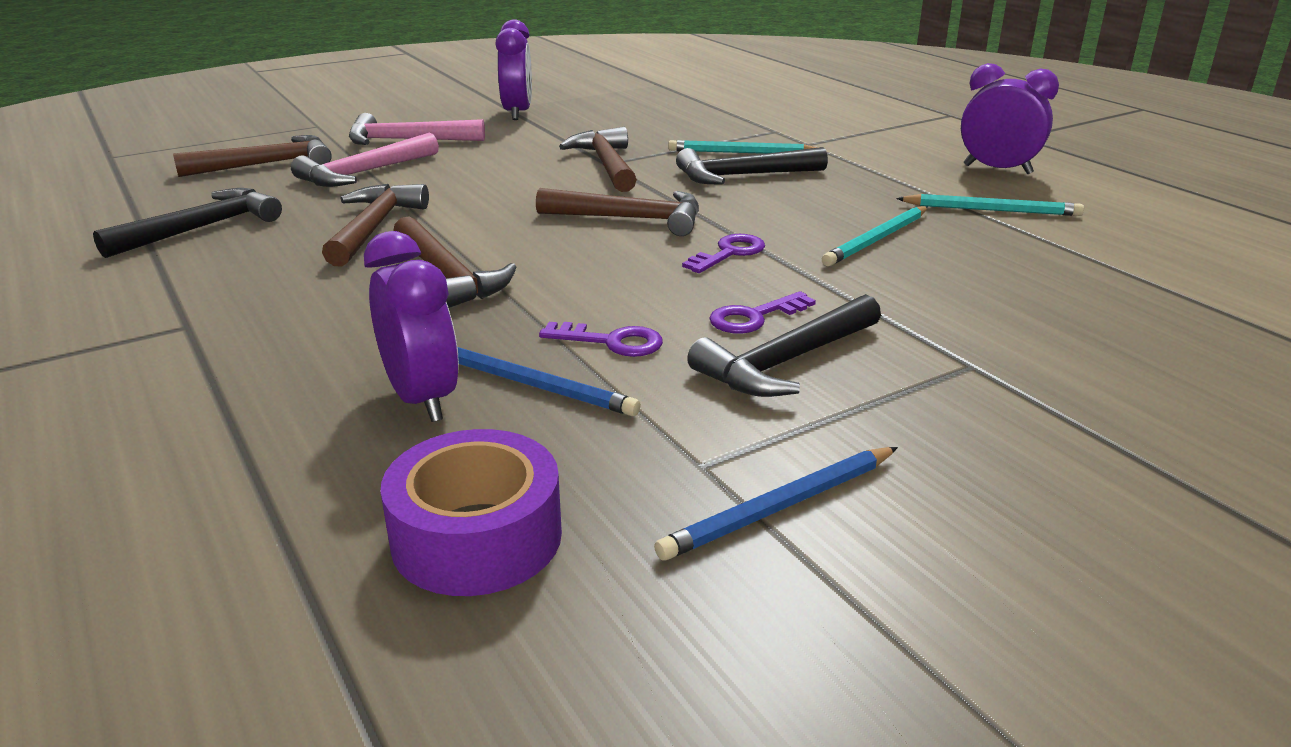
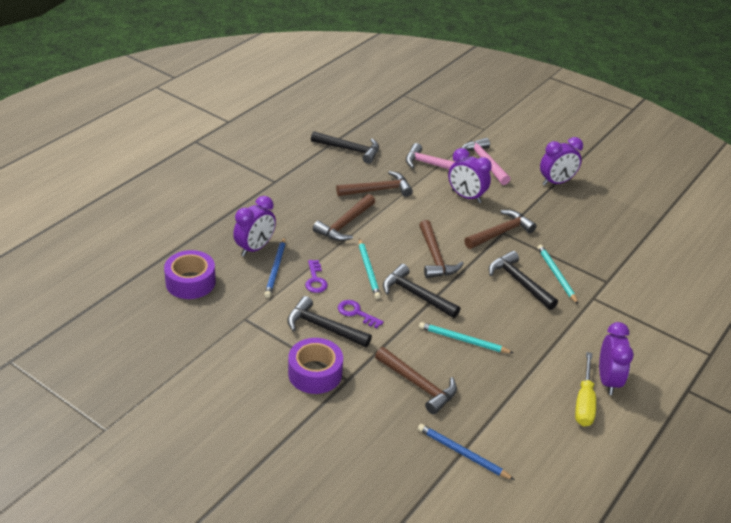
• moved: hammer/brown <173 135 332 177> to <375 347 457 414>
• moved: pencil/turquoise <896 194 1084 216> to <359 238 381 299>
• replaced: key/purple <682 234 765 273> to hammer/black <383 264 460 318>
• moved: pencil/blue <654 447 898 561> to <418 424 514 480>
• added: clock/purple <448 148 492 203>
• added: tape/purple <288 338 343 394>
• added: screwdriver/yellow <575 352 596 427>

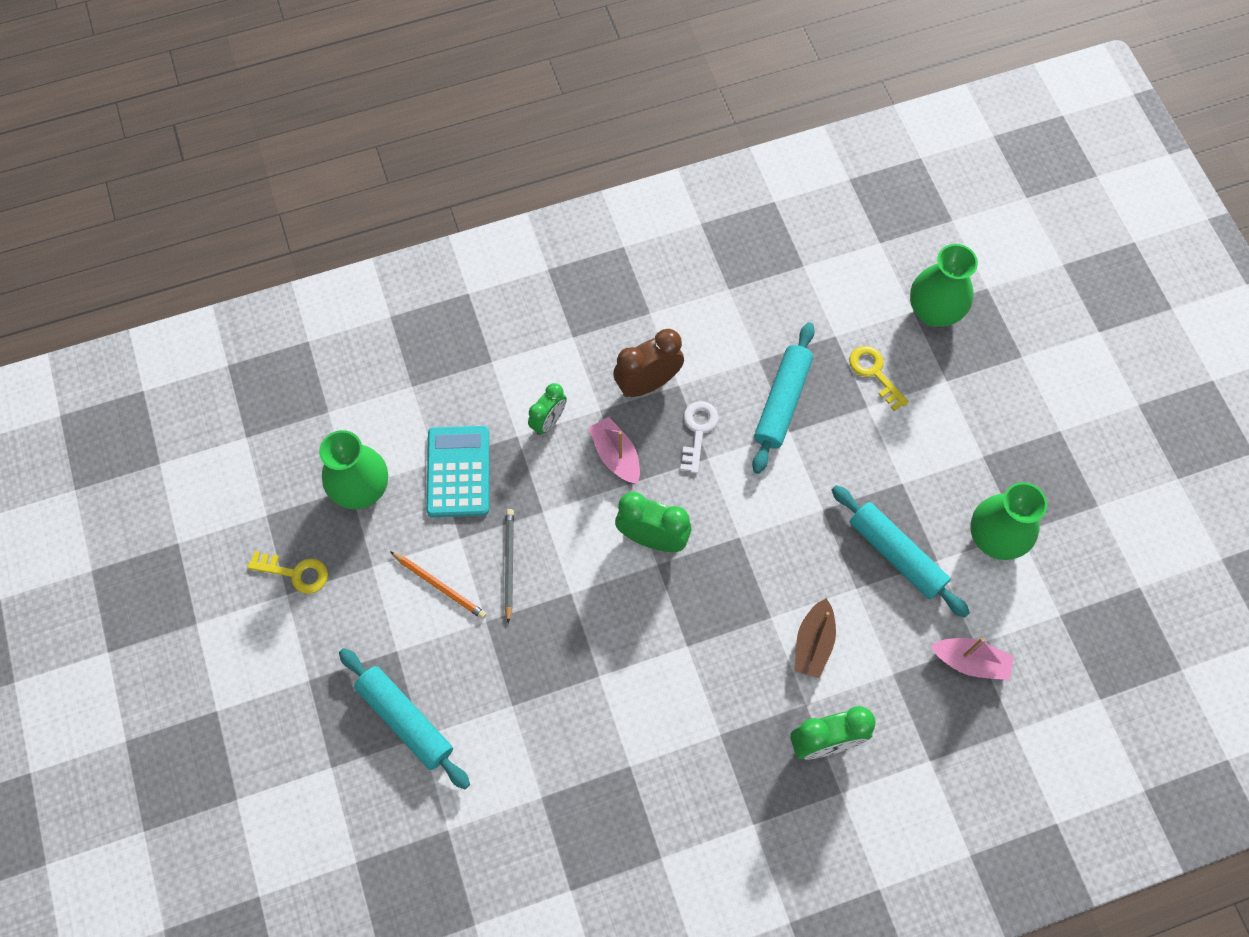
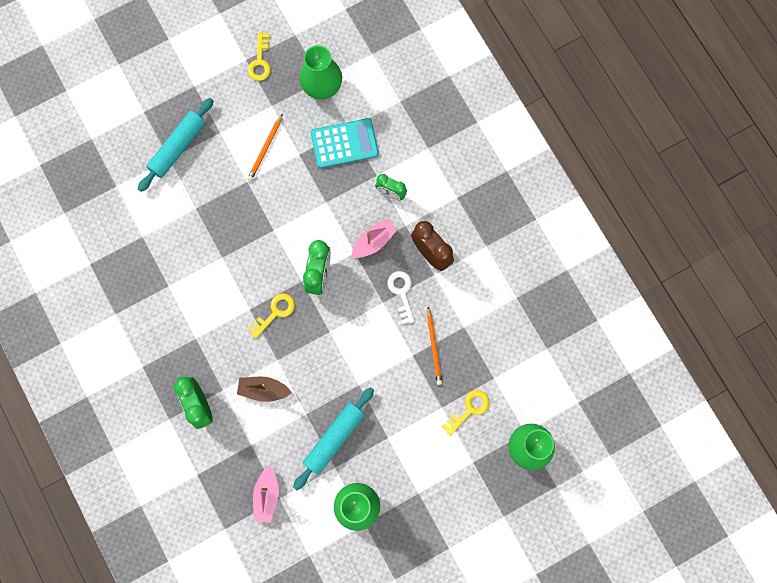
• replaced: rolling pin/turquoise <752 322 815 474> to pencil/orange <427 307 442 385>
• turned: key/white <680 401 719 474> = <387 271 415 324> 105 degrees counterclockwise
• removed: pencil/grey <504 509 514 623>
• added: key/yellow <248 293 295 338>

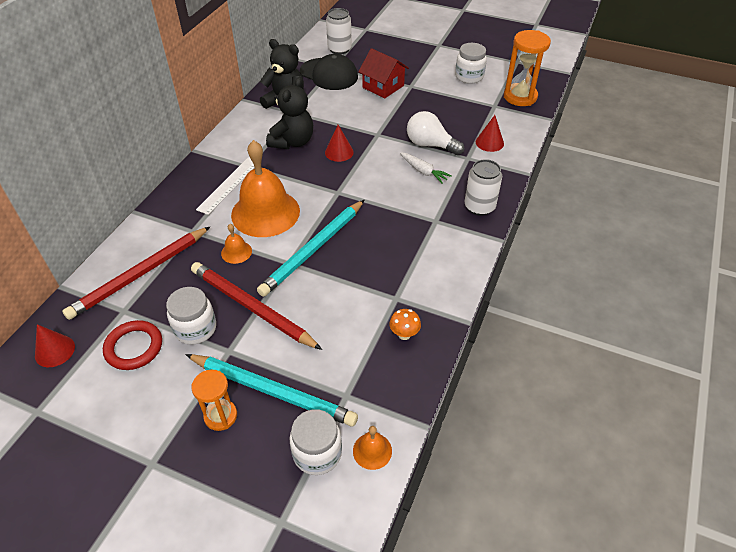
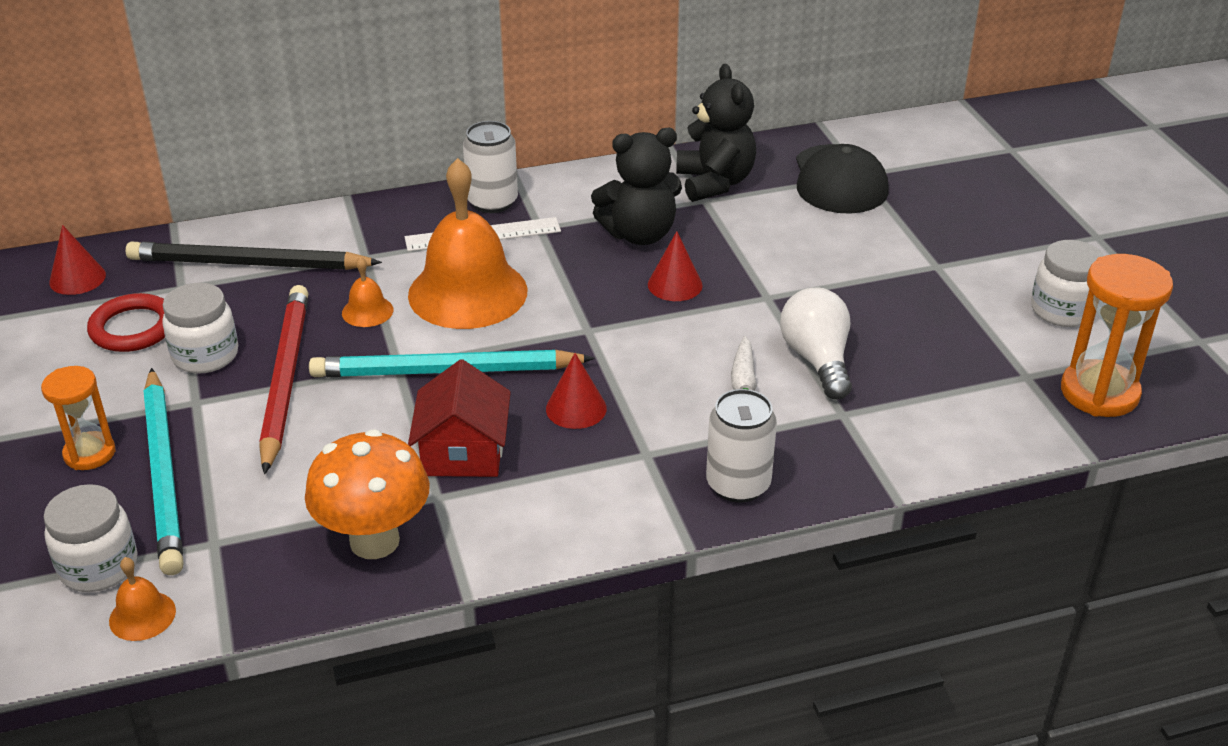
• moved: can/white <326 8 352 55> to <463 121 518 213>
• moved: house/red <358 48 409 98> to <408 359 511 477>
• moved: cone/red <476 115 504 152> to <546 353 607 429>
• recoloured: pencil/red <62 227 210 320> to pencil/black <126 242 382 270>
• resized: mushroom/orange <389 309 421 340> = <305 429 430 559> x2.15

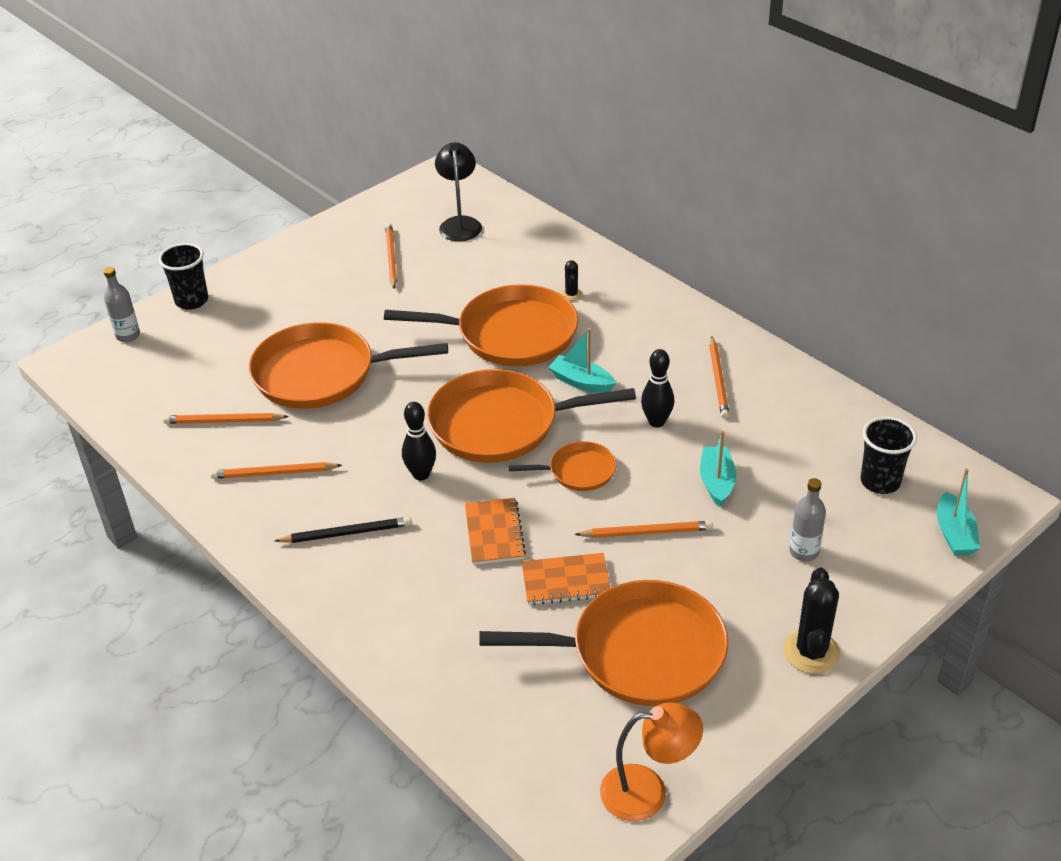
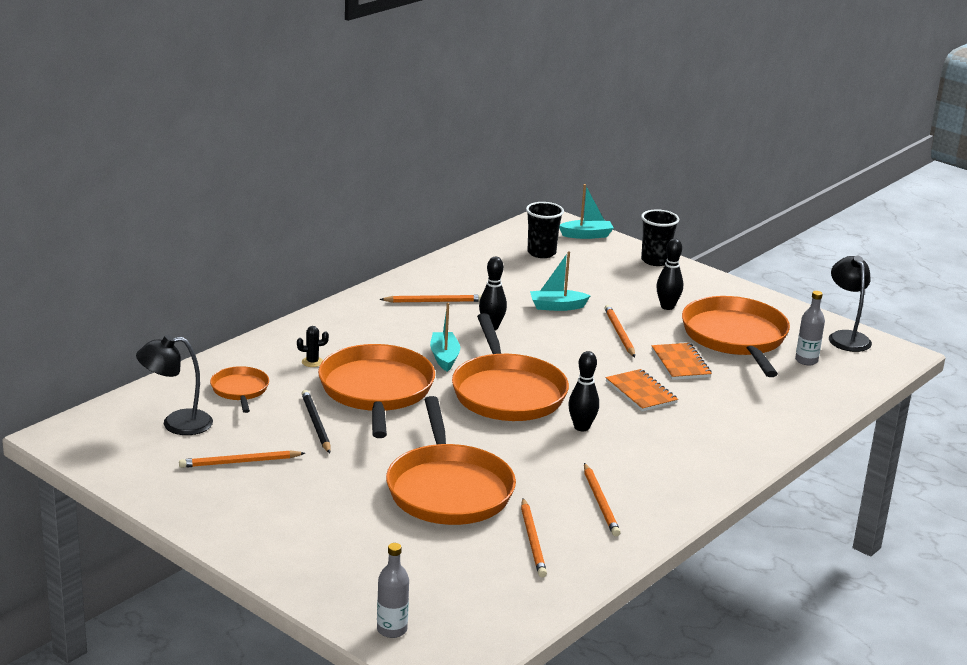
• moved: cup/black <158 243 208 310> to <641 209 679 266>
• turned: boat/turquoise <548 328 616 393> = <430 303 460 371> 150 degrees clockwise
• moved: pan/orange <509 441 617 491> to <210 366 269 413>
• moved: bottle/grey <789 478 826 561> to <795 291 825 365>
• turned: notebook/orange <465 498 526 565> = <606 369 678 411> 75 degrees clockwise
• moved: pencil/black <275 517 412 543> to <301 390 331 453>
• removed: cactus/black <783 568 840 674>
• recoloured: lamp/orange <600 703 703 821> to lamp/black <829 256 872 352>
• added: bowling pin/black <656 238 683 310>

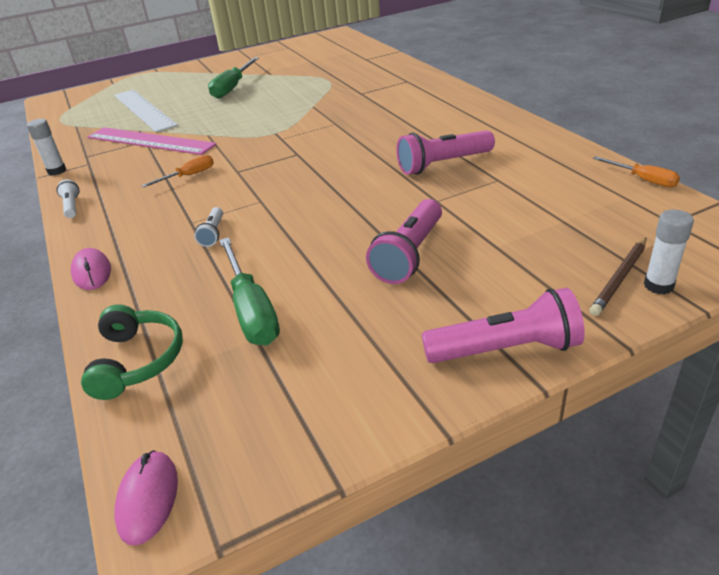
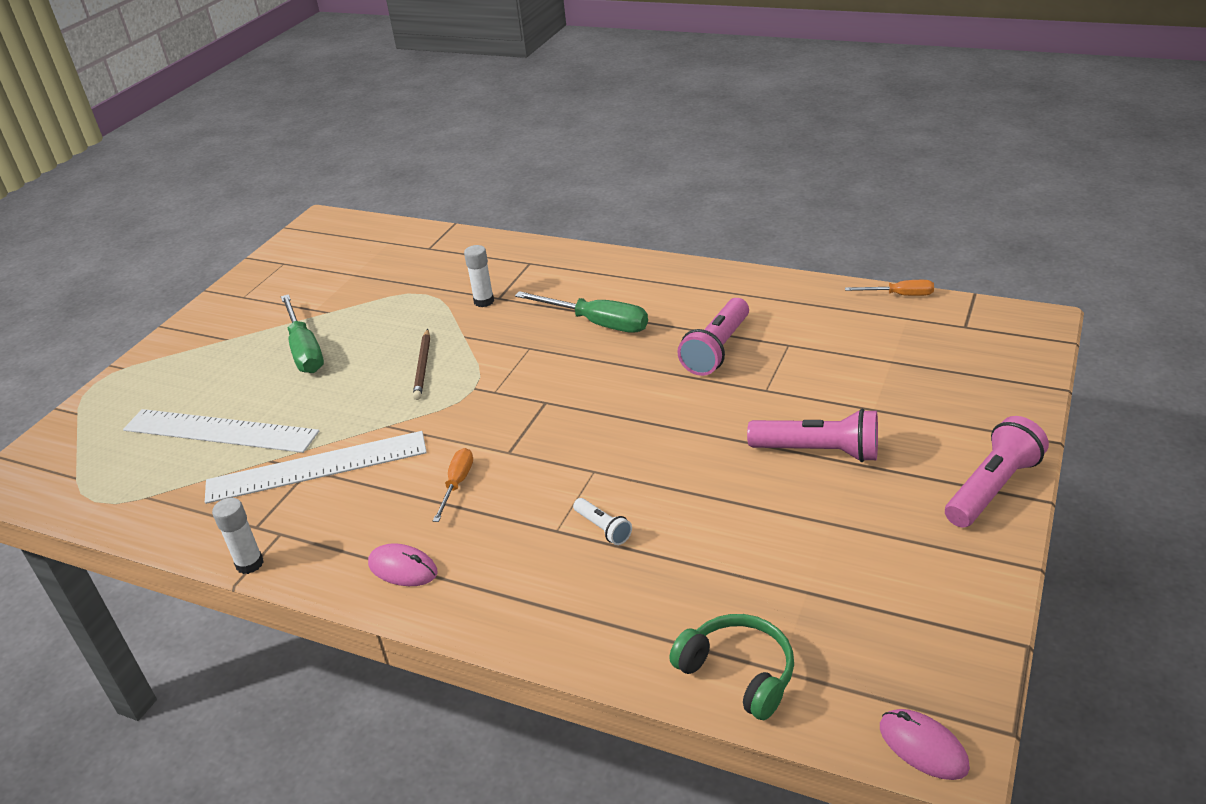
• recoloured: ruler/pink <87 127 217 155> to ruler/white <205 431 427 504>
• removed: flashlight/white <57 179 80 218>
• turned: flashlight/pink <366 199 442 284> = <747 409 878 462> 60 degrees counterclockwise
• moved: glue stick/white <644 209 694 295> to <464 245 494 307>
• moved: screwdriver/green <219 237 280 345> to <515 291 648 333>
• moved: pencil/brown <589 238 646 316> to <413 329 430 400>
• moved: mouse/pink <71 248 111 290> to <368 543 438 586>

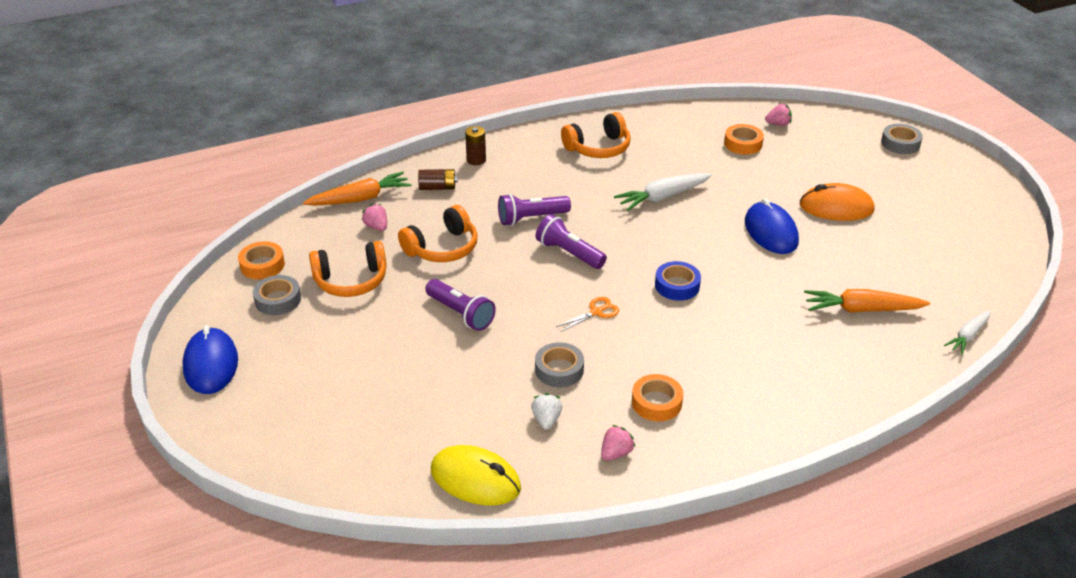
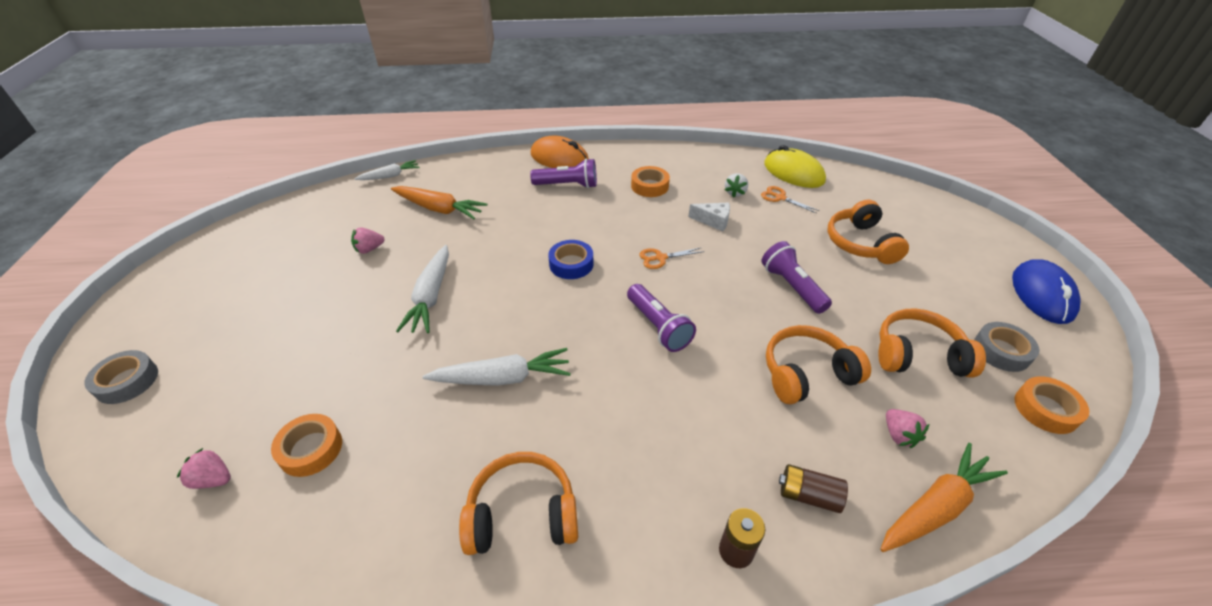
• turned: carrot/orange <303 172 412 205> = <880 443 1008 552> 150 degrees clockwise
• moved: mouse/orange <800 183 875 221> to <531 136 589 168>
• moved: flashlight/purple <498 194 571 226> to <530 158 597 188>
• replaced: mouse/blue <745 198 799 254> to carrot/white <396 245 449 333>
• replaced: tape/grey <535 342 584 387> to cheese/white <688 203 730 231>
• moved: strawberry/pink <601 425 635 461> to <351 227 384 254>
• added: scissors/orange <761 186 819 213>
• added: headphones/orange <828 200 909 264>

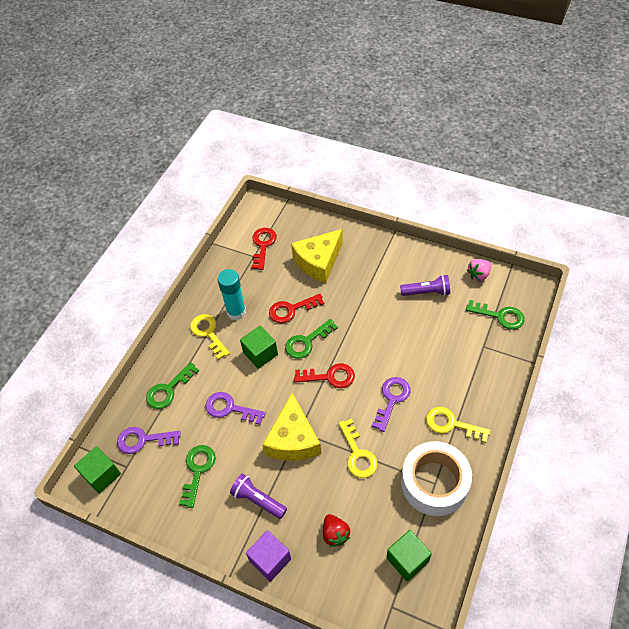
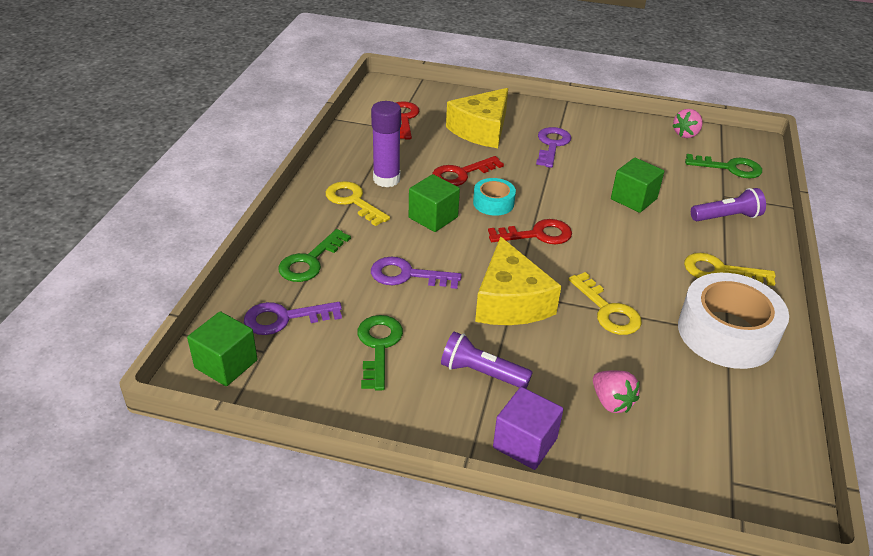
• recoloured: glue stick/turquoise <217 269 246 320> to glue stick/purple <371 101 401 188>
• moved: flashlight/purple <400 275 450 296> to <691 188 766 221>
• replaced: key/green <285 319 338 359> to tape/turquoise <473 178 516 216>
• moved: key/purple <372 377 411 432> to <536 127 571 168>
• recoloured: strawberry/red <323 514 350 547> to strawberry/pink <593 370 640 413>
• moved: cube/green <386 530 432 582> to <611 158 664 213>

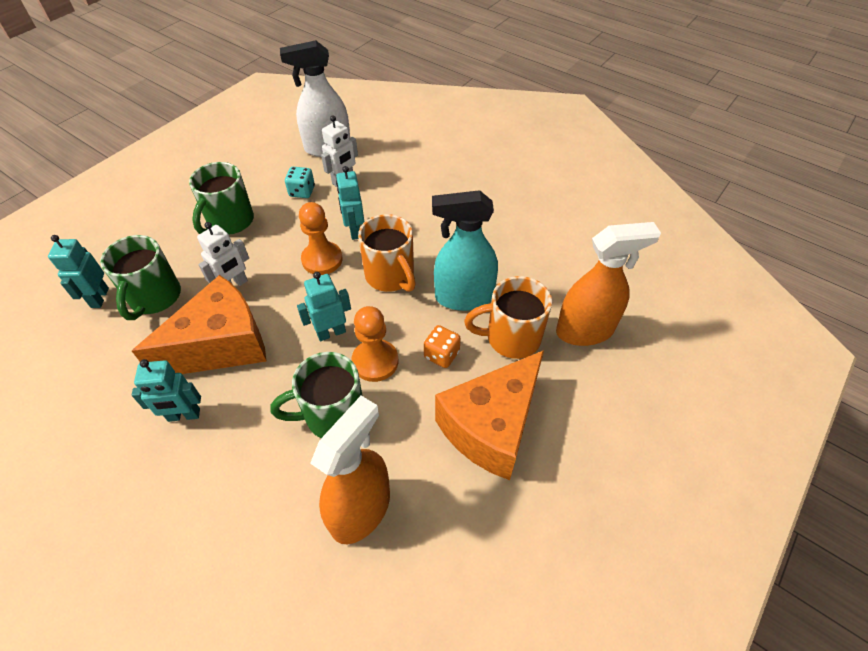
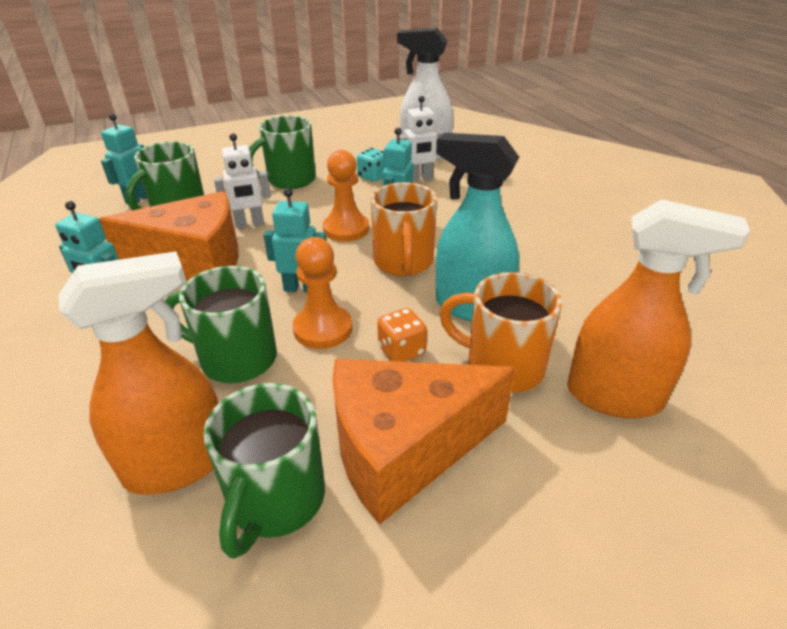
• added: mug/green <203 383 325 559>

